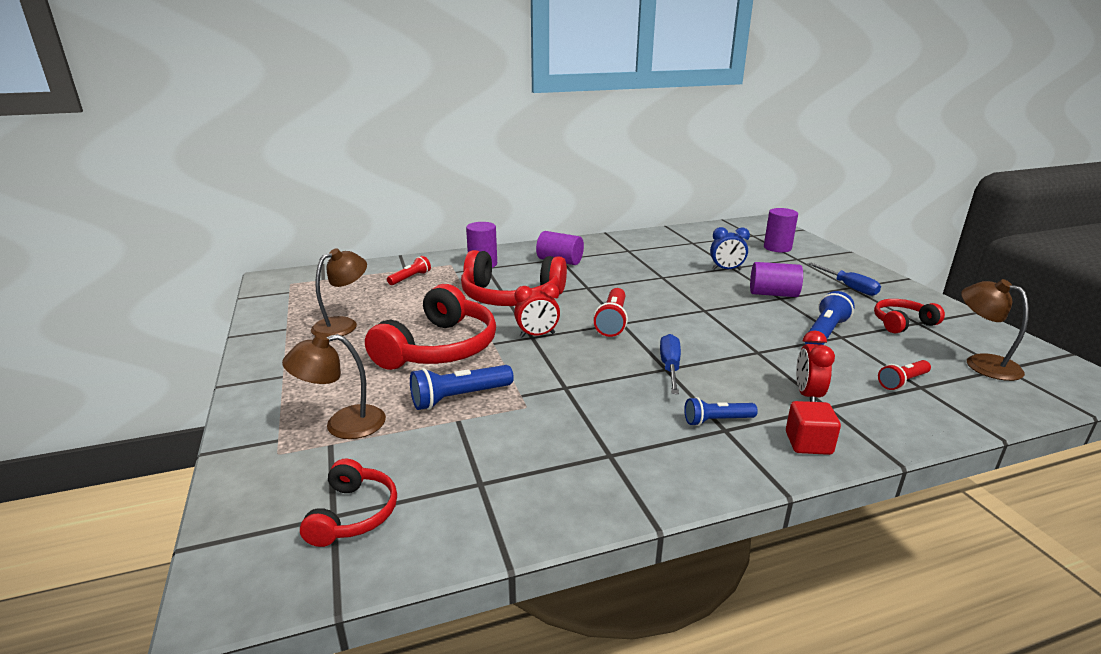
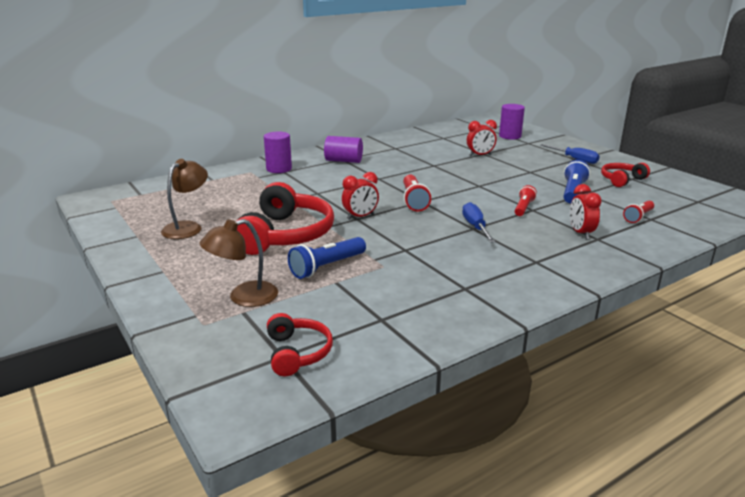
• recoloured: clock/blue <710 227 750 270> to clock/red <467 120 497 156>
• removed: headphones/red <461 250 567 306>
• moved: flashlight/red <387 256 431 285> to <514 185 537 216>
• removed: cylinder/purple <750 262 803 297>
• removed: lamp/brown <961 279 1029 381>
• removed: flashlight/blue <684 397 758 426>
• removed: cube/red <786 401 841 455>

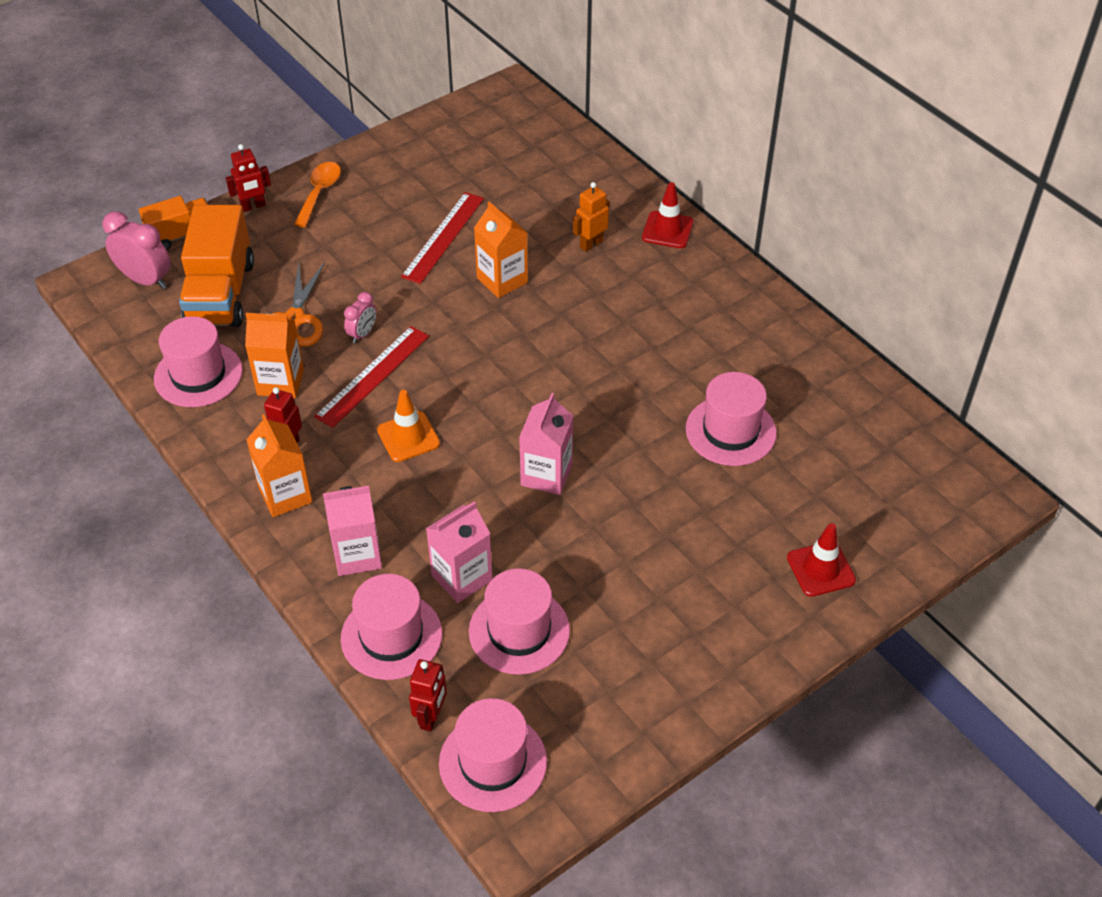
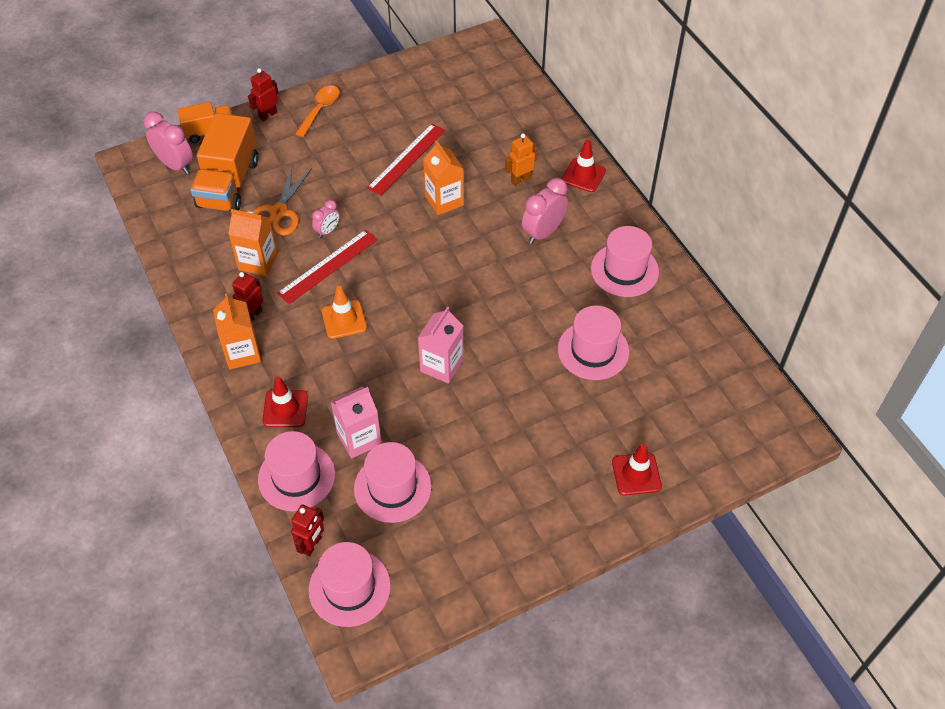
• turned: robot/red <226 144 271 212> = <248 68 279 121> 150 degrees clockwise
• moved: hat/pink <154 316 243 407> to <591 226 659 297>
• replaced: carton/pink <323 486 382 576> to traffic cone/red <262 376 308 427>
• added: clock/pink <522 178 568 244>

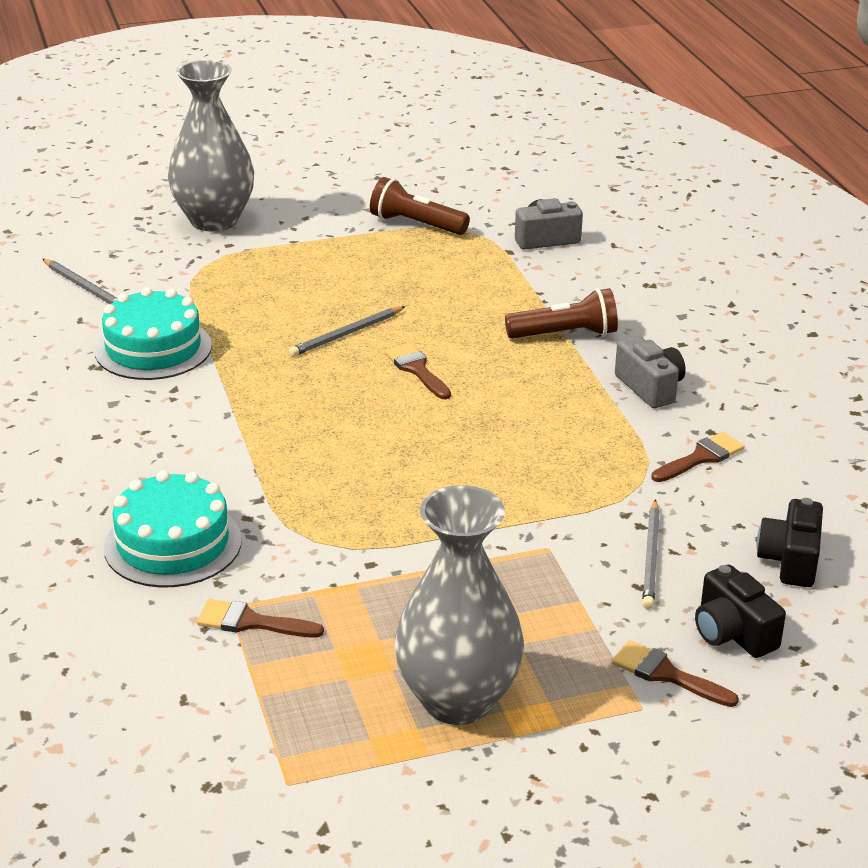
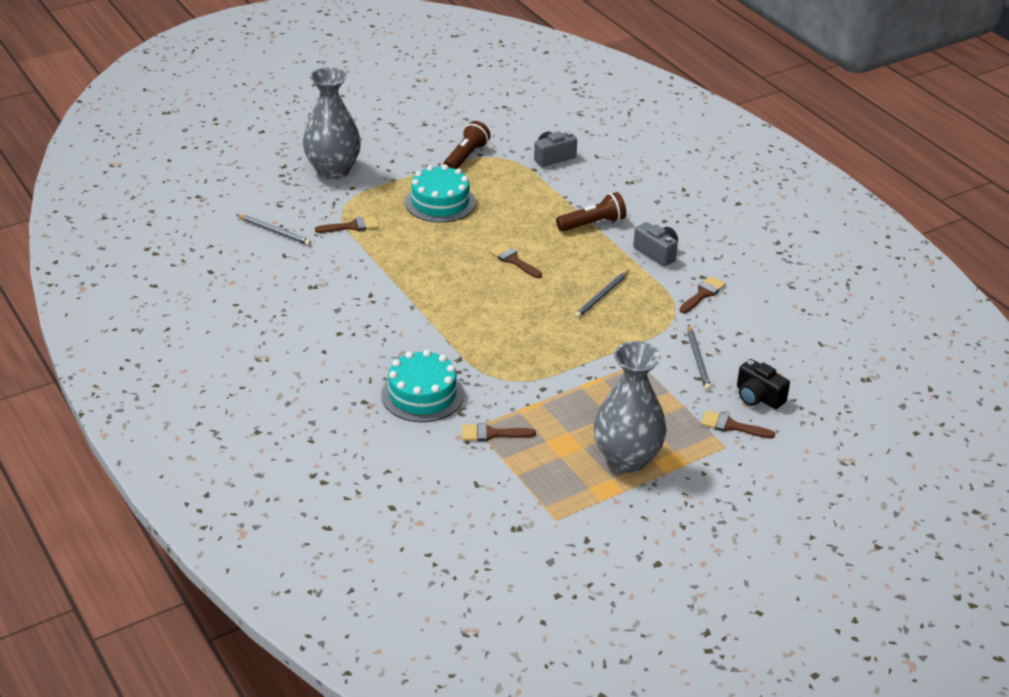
• turned: flashlight/brown <370 177 470 235> = <443 121 491 169> 105 degrees clockwise
• moved: cake/turquoise <95 287 212 380> to <405 164 476 223>
• moved: pencil/grey <289 306 406 356> to <575 270 629 318>
• removed: camera/black <757 498 823 587>
• added: brush/brown <315 216 379 233>

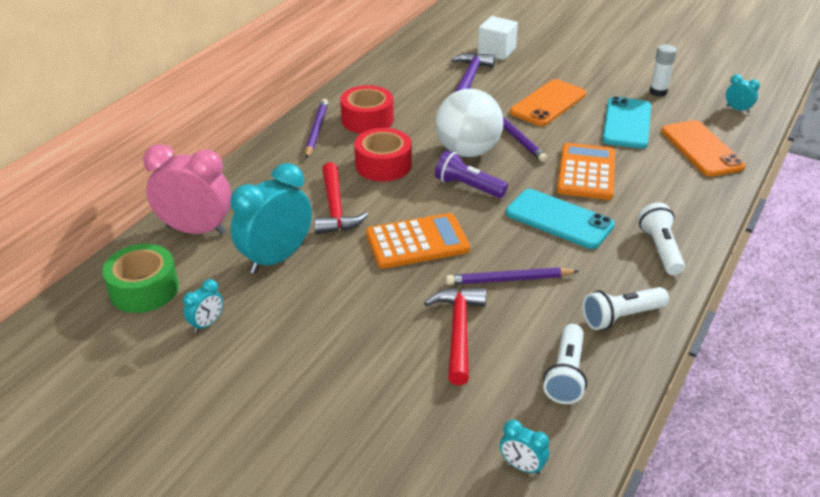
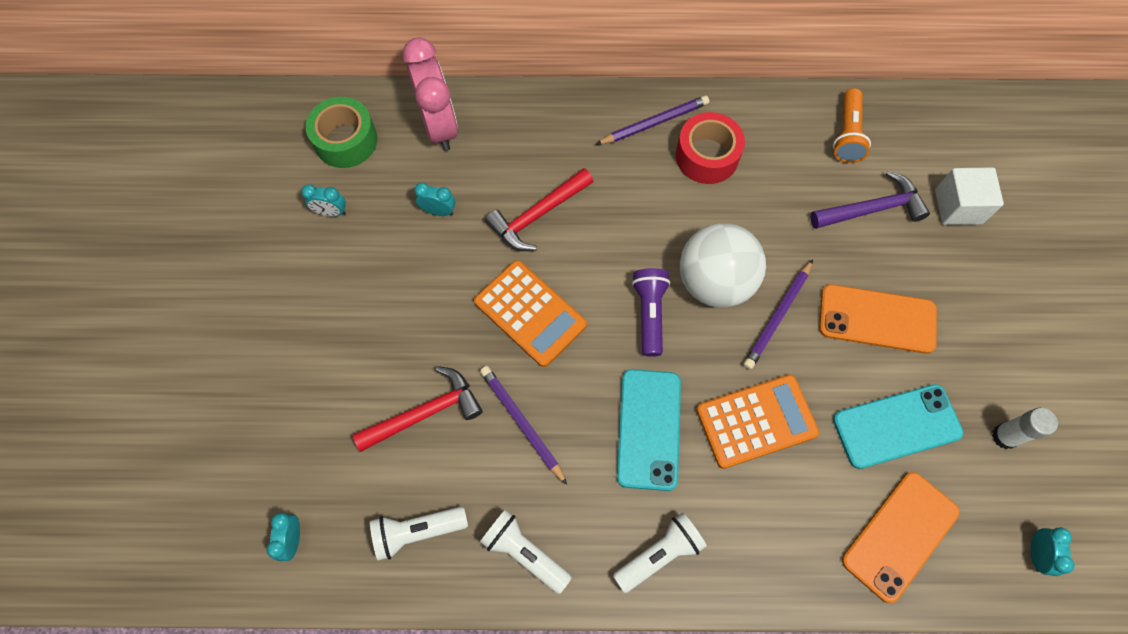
• removed: tape/red <354 128 412 182>
• resized: clock/turquoise <230 163 312 274> = <414 183 455 216> x0.45
• added: flashlight/orange <833 88 871 163>

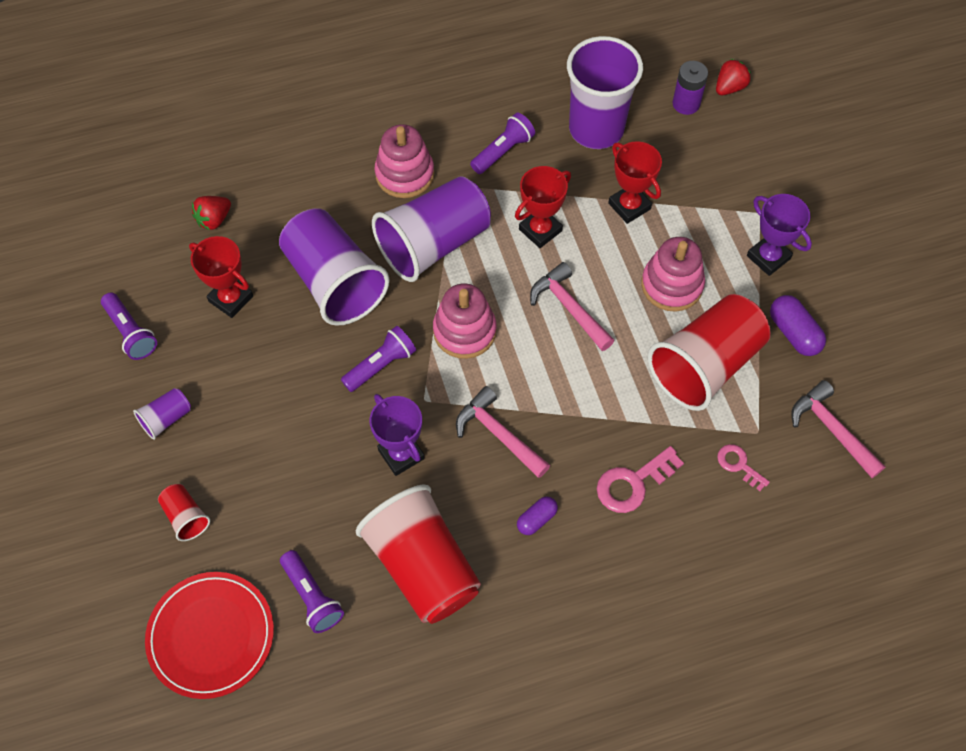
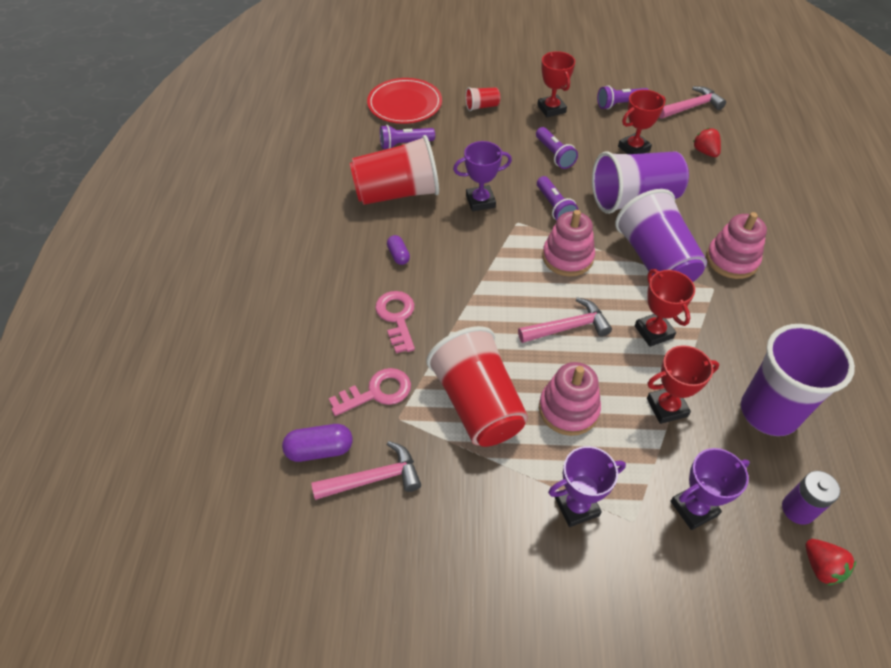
• moved: flashlight/purple <470 113 535 174> to <536 127 578 169>
• moved: capsule/purple <770 295 826 356> to <282 424 353 462>
• moved: hammer/pink <456 386 550 478> to <659 86 726 119>
• replaced: cup/purple <133 388 191 440> to trophy/red <537 51 575 117>
• resized: key/pink <717 444 770 491> = <329 368 411 416> x1.62
• added: trophy/purple <670 448 750 530>

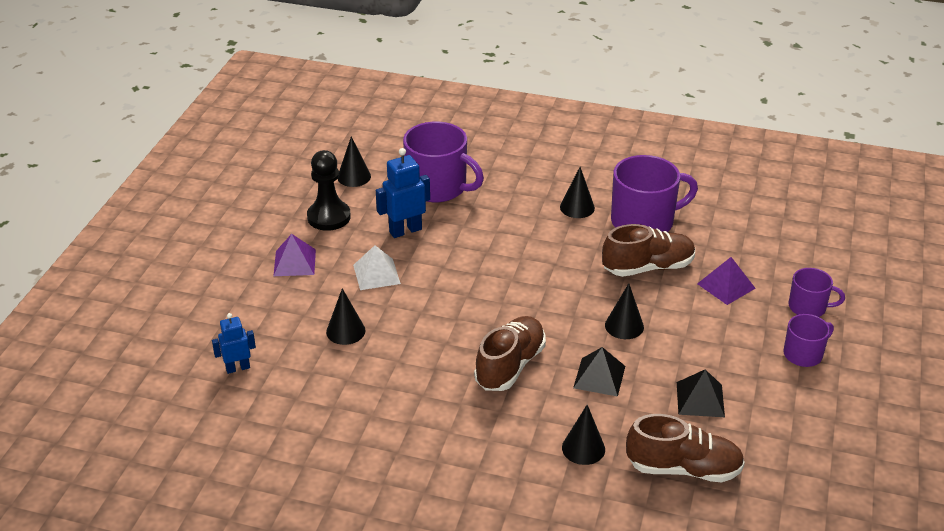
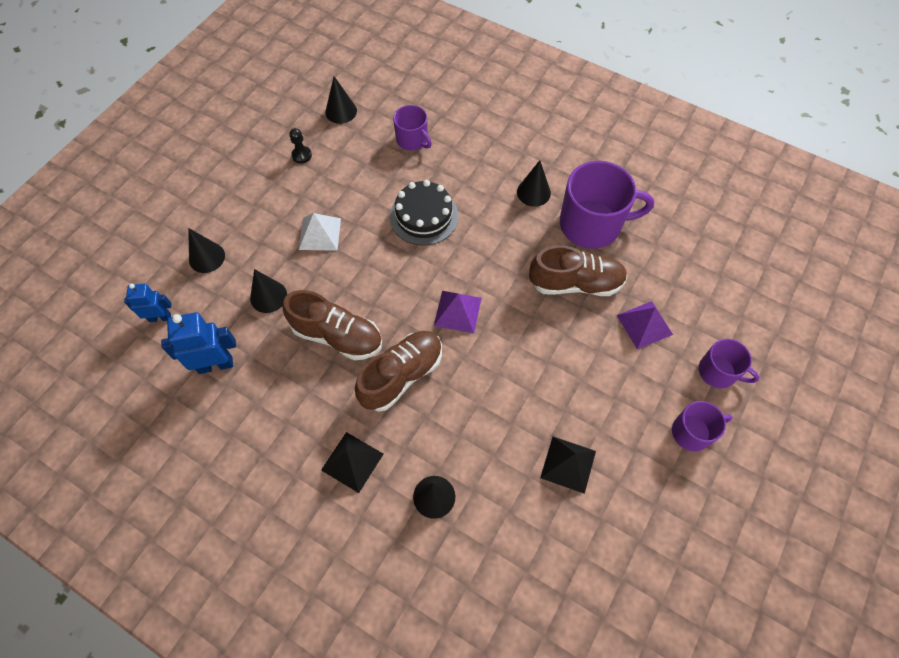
• resized: mug/purple <403 122 484 202> = <393 105 432 151> x0.55
• moved: robot/blue <376 148 430 238> to <161 312 236 374>
• resized: pawn/black <307 150 351 231> = <289 128 312 163> x0.49
• moved: pyramid/purple <273 234 316 276> to <434 291 482 333>
• moved: cone/black <605 283 644 339> to <188 228 225 273>
• moved: pyramid/black <573 347 625 397> to <321 432 383 493>
• moved: shoe/brown <626 414 745 482> to <283 290 382 360>
• added: cake/black <390 180 458 245>

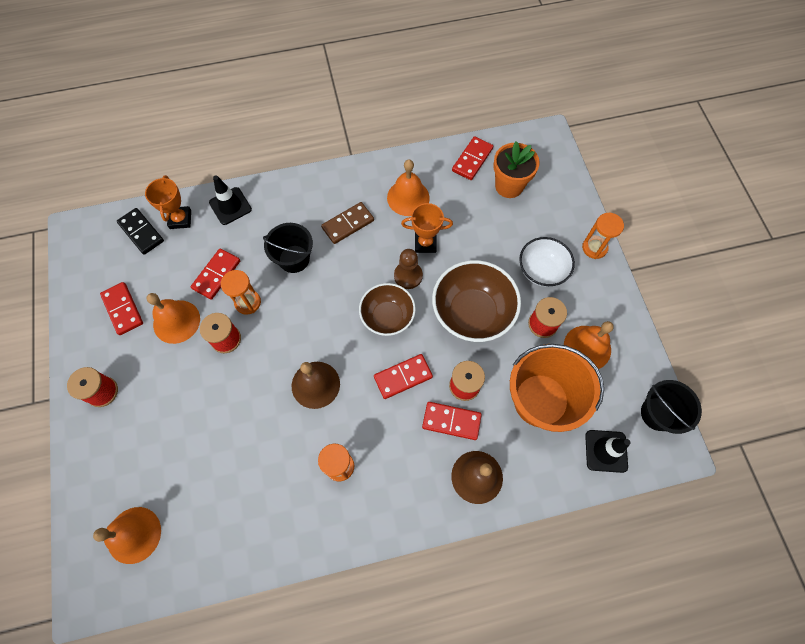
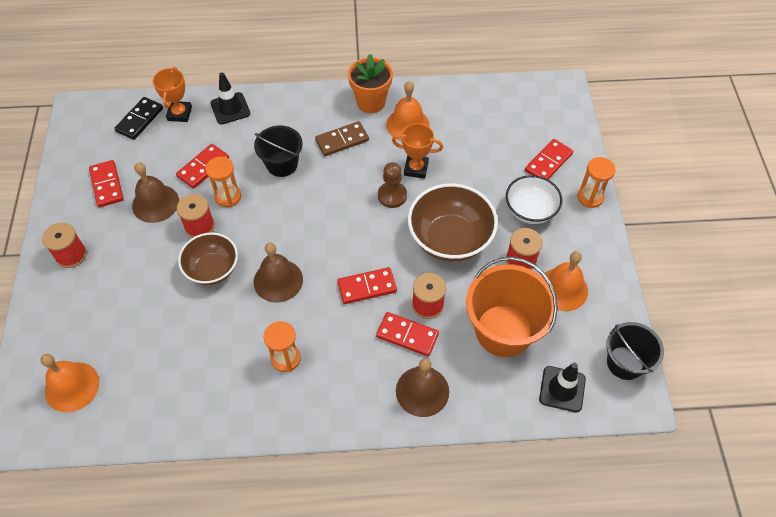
• moved: domino/red <452 136 493 180> to <525 139 573 179>
• moved: flower pot/orange <493 141 540 198> to <348 54 393 113>
• turned: domino/black <117 208 164 255> = <115 97 163 140> 60 degrees clockwise
• moved: bowl/brown <359 283 416 336> to <178 233 238 285>
• recoloured: bell/orange <146 293 200 344> to bell/brown <132 162 179 223>

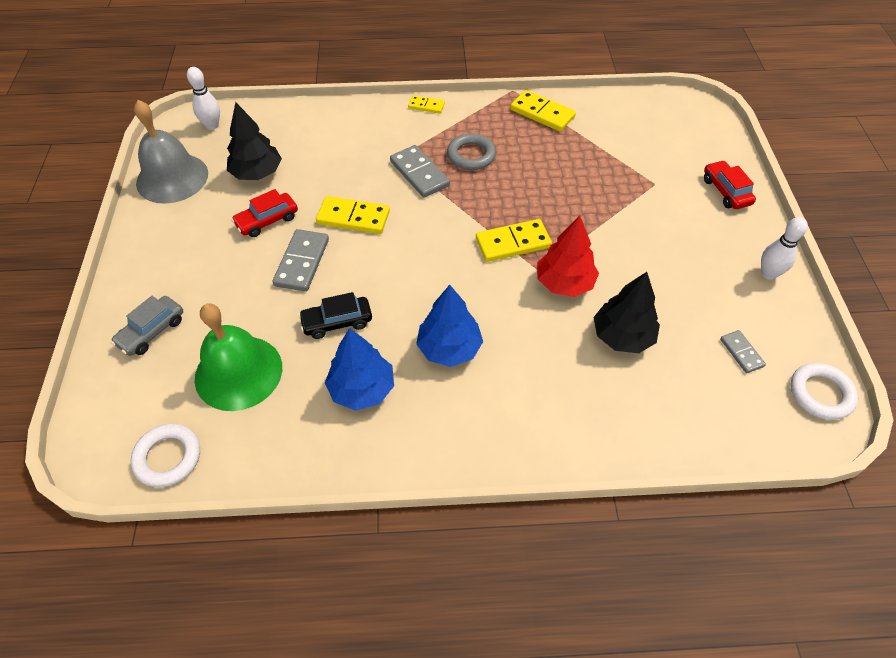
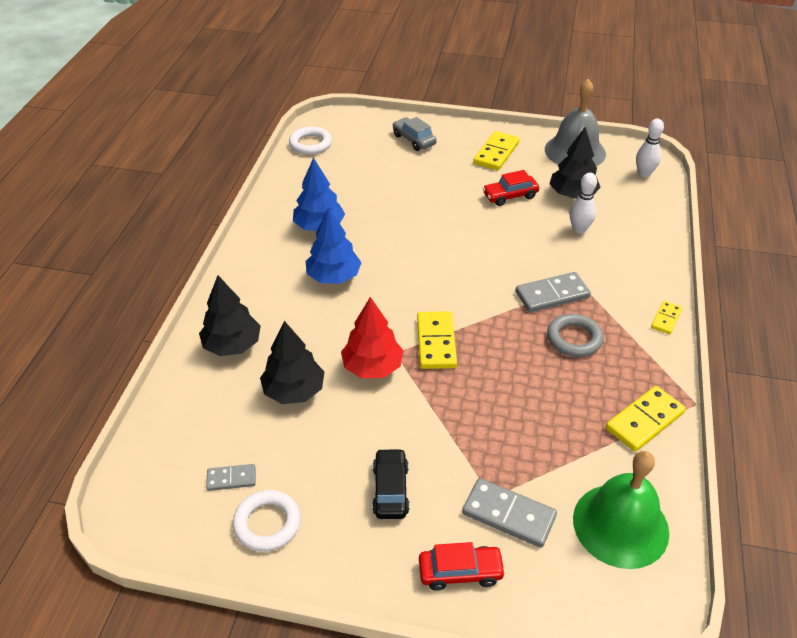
• turned: car/red <231 189 298 237> = <482 170 539 206> 90 degrees counterclockwise
• moved: domino/yellow <316 196 390 234> to <473 131 519 170>
• moved: bowling pin/white <761 217 808 280> to <570 173 597 234>
• moved: domino/grey <273 229 329 292> to <462 478 557 548>
• moved: car/black <298 292 372 339> to <372 448 410 519>
• moved: bell/green <195 304 282 411> to <573 451 669 569>
• moved: ring/white <790 363 858 420> to <233 490 301 552>
• added: tree/black <199 275 261 356>

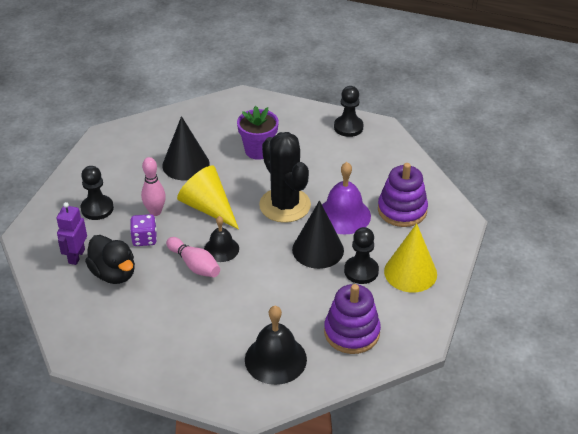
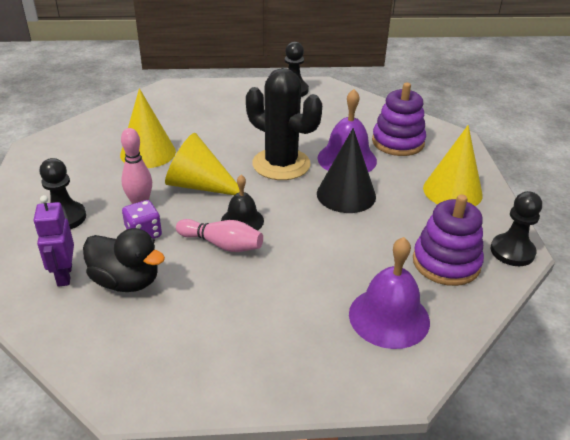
• removed: flower pot/purple <237 106 279 160>
• recoloured: cone/black <162 116 210 180> to cone/yellow <120 88 176 168>
• moved: pawn/black <344 227 379 284> to <490 191 542 266>
• recoloured: bell/black <245 306 307 385> to bell/purple <349 237 430 349>

